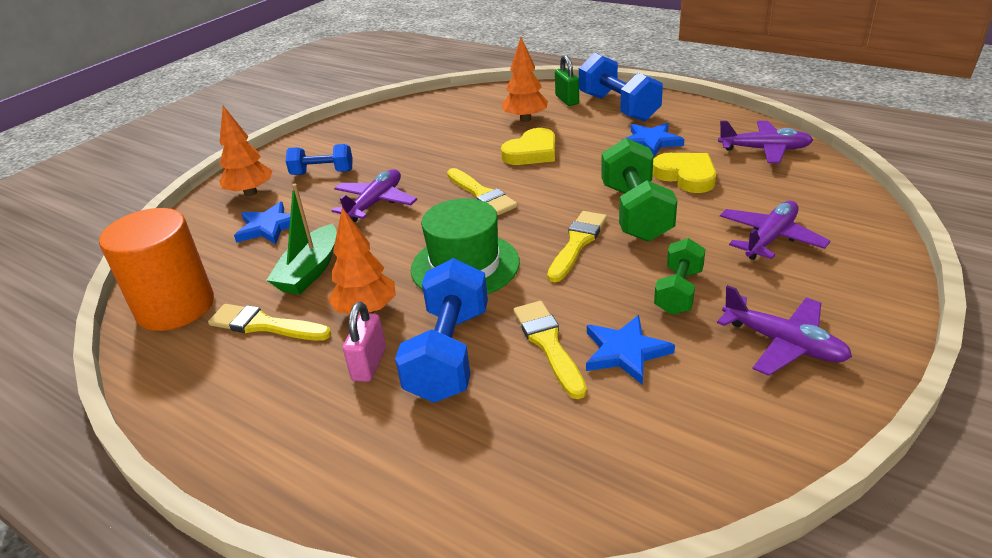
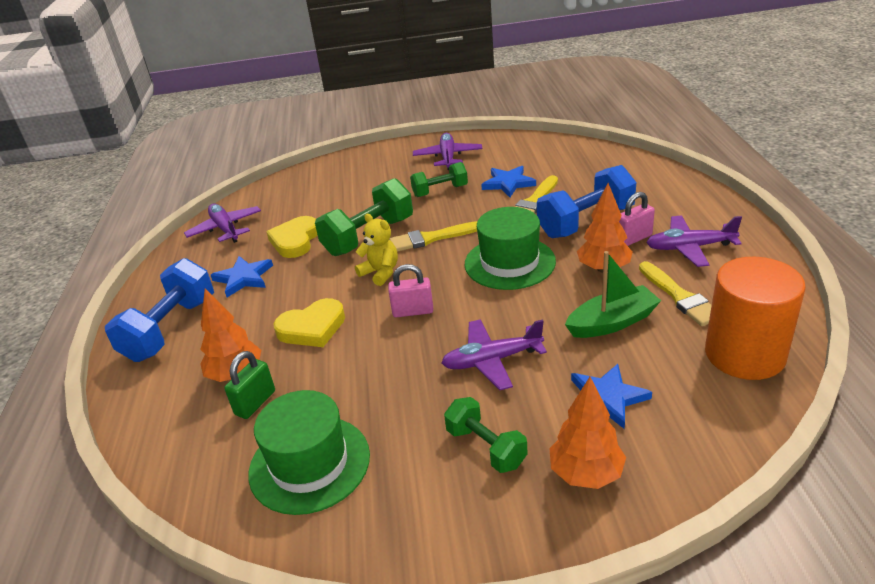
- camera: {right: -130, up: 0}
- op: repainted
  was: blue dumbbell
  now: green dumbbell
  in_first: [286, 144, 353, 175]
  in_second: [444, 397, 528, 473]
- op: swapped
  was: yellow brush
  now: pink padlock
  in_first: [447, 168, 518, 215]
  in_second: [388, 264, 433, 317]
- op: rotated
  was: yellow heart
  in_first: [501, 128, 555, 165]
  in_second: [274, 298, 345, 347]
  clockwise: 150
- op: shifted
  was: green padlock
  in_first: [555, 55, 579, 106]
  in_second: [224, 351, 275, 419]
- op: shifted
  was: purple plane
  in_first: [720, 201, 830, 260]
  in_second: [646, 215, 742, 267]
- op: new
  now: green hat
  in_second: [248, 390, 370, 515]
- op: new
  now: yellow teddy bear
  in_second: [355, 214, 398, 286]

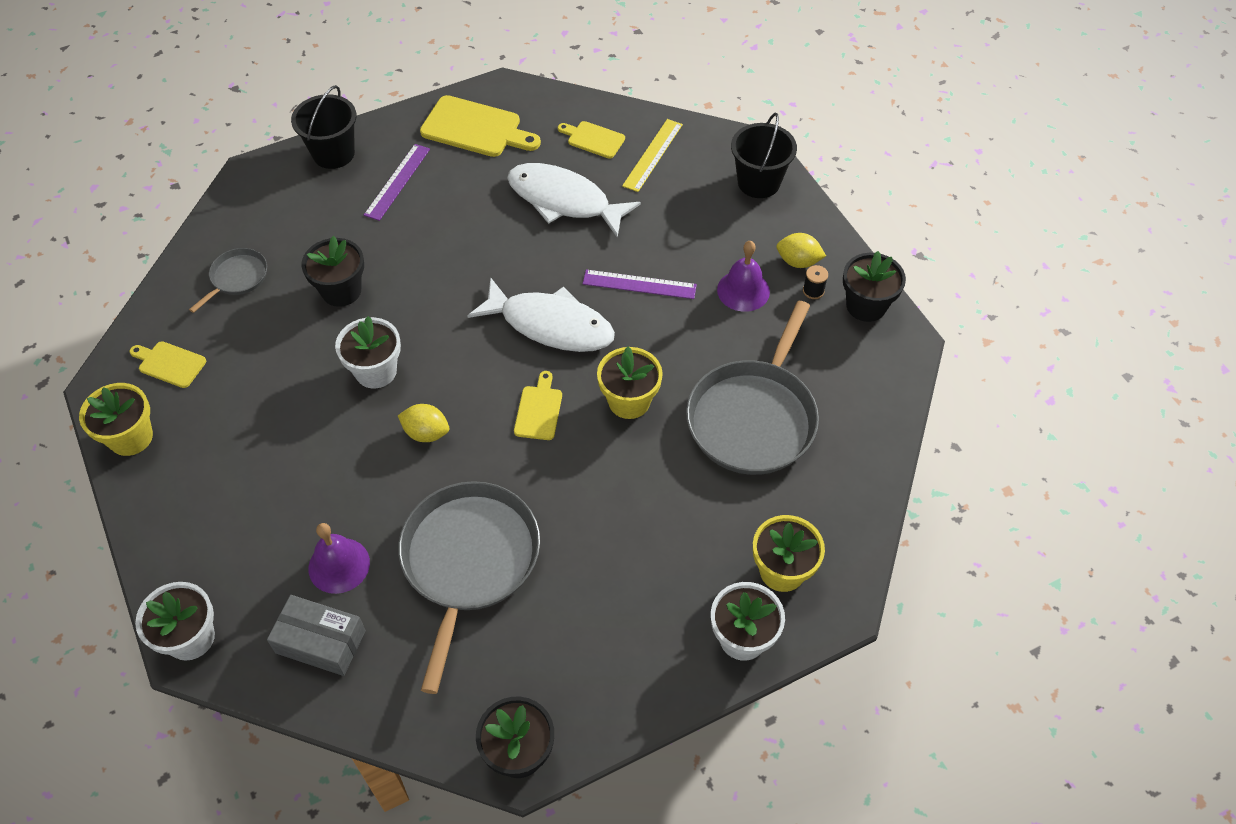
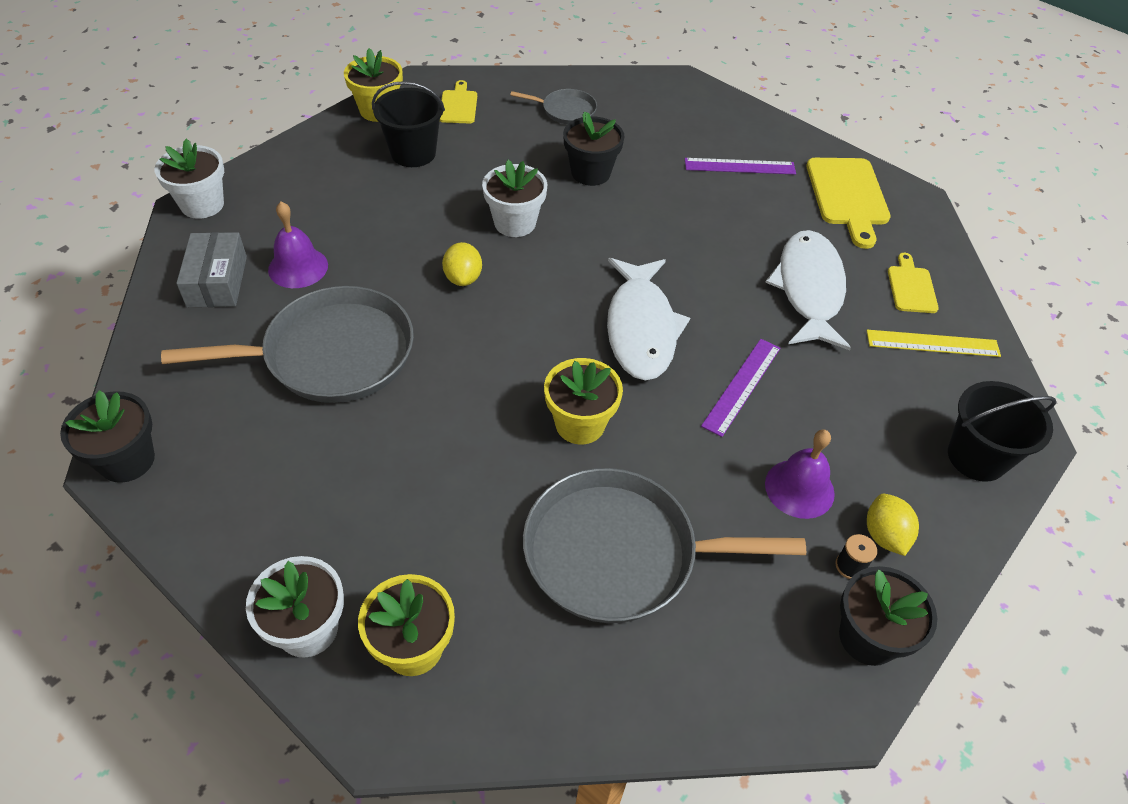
- camera: {right: 65, up: -5}
- op: shifted
  was: black bucket
  in_first: [291, 85, 356, 169]
  in_second: [372, 81, 445, 167]
- op: gone
  was: yellow cutting board
  in_first: [514, 371, 562, 440]
- op: rotated
  was: purple ruler
  in_first: [583, 270, 697, 299]
  in_second: [701, 339, 781, 437]
  clockwise: 45

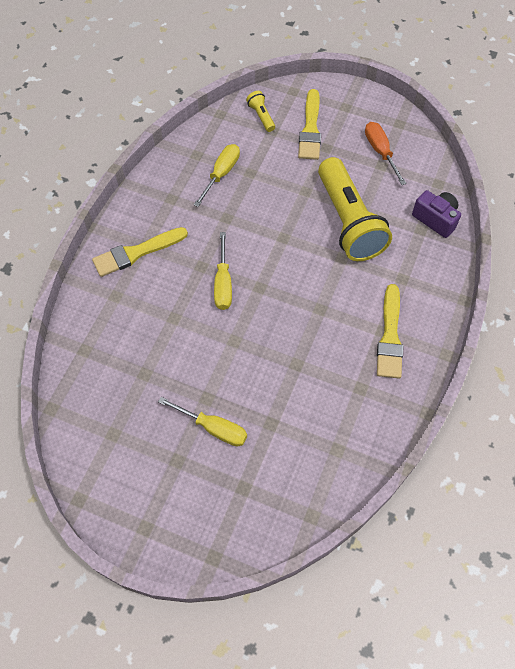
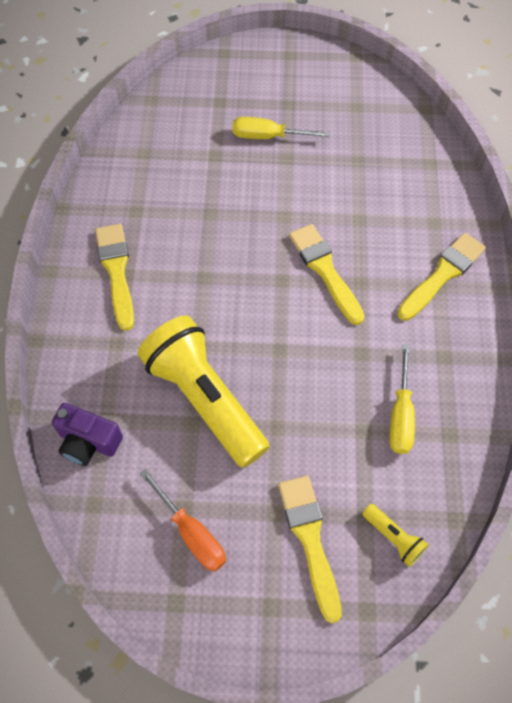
- camera: {right: 160, up: 0}
- op: swapped
  was: yellow screwdriver
  now: yellow brush
  in_first: [214, 232, 232, 310]
  in_second: [289, 224, 365, 325]

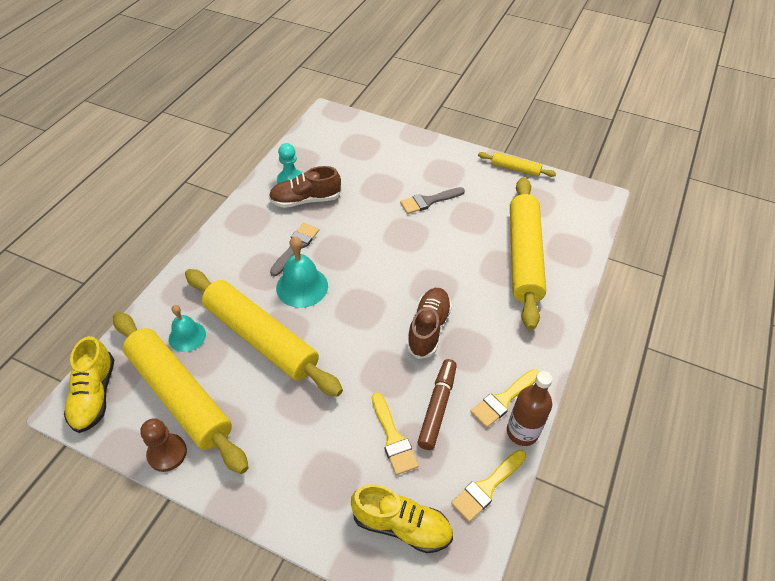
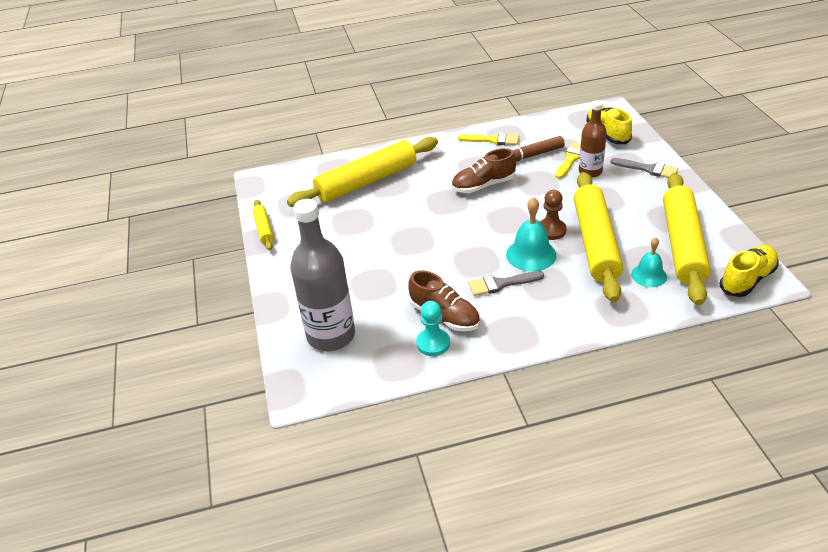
- camera: {right: -125, up: -10}
- op: shifted
  was: brown pawn
  in_first: [140, 418, 187, 472]
  in_second: [540, 190, 567, 240]
- op: shifted
  was: grey brush
  in_first: [400, 187, 465, 214]
  in_second: [611, 158, 678, 178]
- op: gone
  was: yellow brush
  in_first: [451, 450, 526, 522]
- op: shifted
  was: brown bottle
  in_first: [507, 371, 553, 446]
  in_second: [579, 100, 607, 178]
- op: new
  now: grey bottle
  in_second: [290, 199, 355, 351]

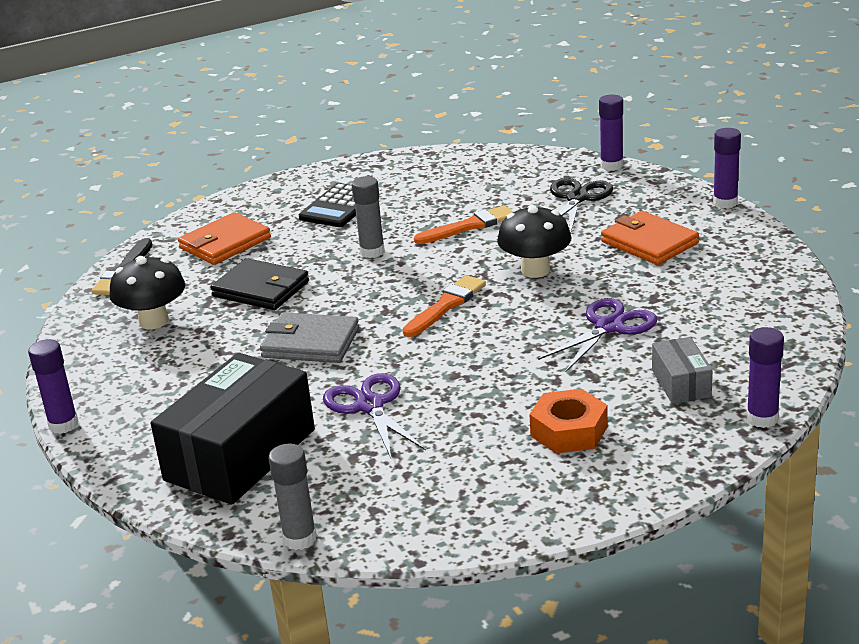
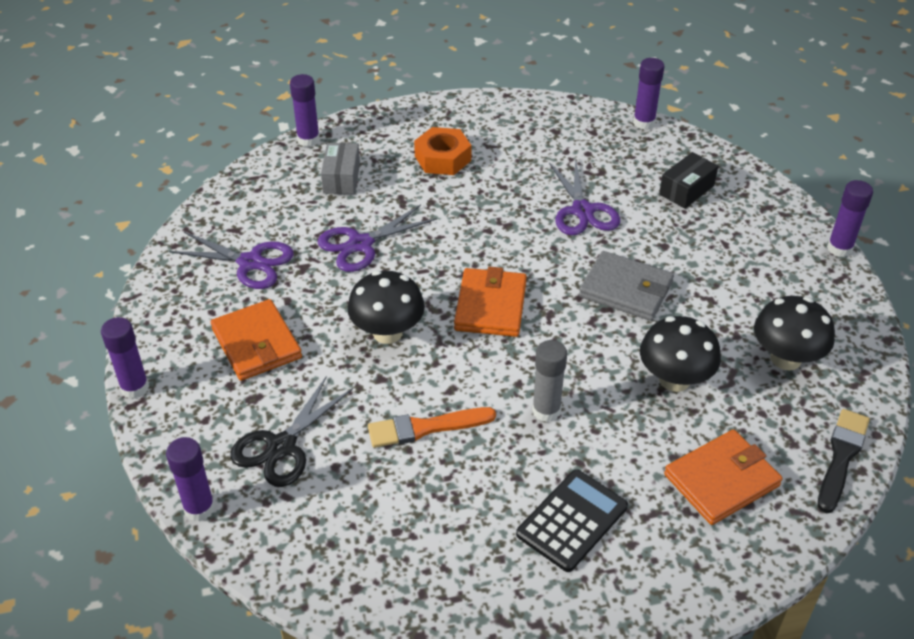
- camera: {right: -170, up: 15}
- op: scaled
  was: black box
  in_first: [150, 353, 315, 505]
  in_second: [659, 152, 718, 209]
  ratio: 0.48
- op: swapped
  was: black wallet
  now: black mushroom
  in_first: [210, 258, 309, 310]
  in_second: [640, 316, 721, 392]
- op: repainted
  was: grey glue stick
  now: purple glue stick
  in_first: [268, 444, 317, 550]
  in_second: [633, 58, 664, 130]
- op: swapped
  was: orange brush
  now: orange wallet
  in_first: [403, 275, 486, 337]
  in_second: [454, 267, 527, 337]
- op: new
  now: purple scissors
  in_second: [169, 232, 294, 289]

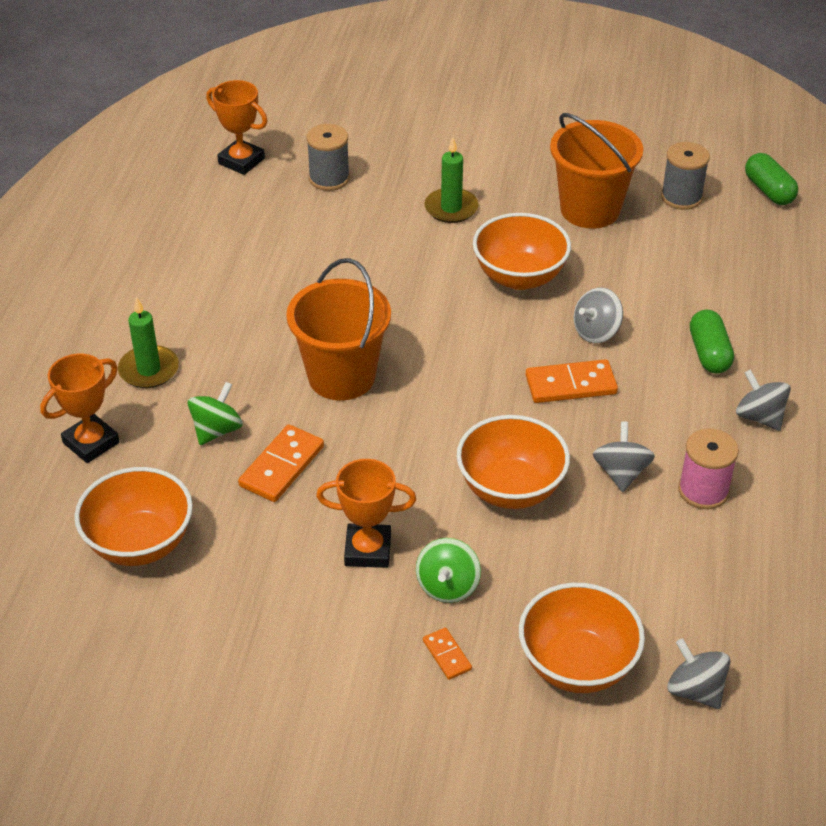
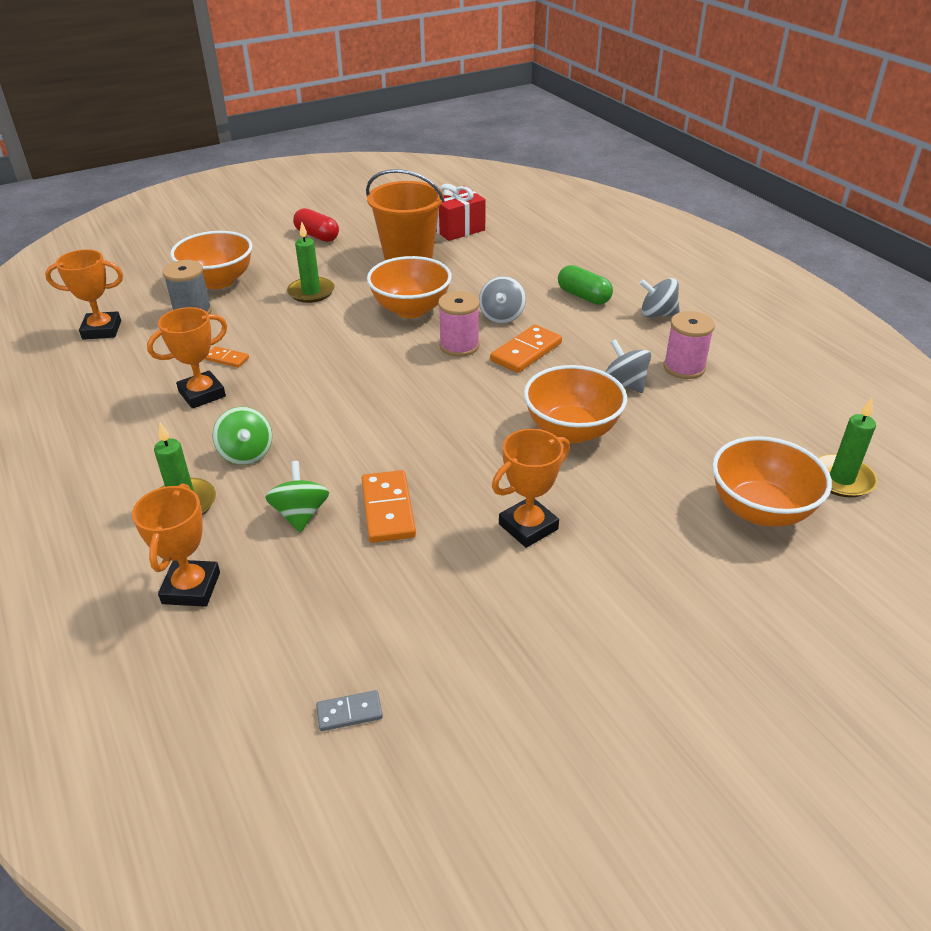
- camera: {right: -40, up: -5}
- op: shifted
  was: orange bowl
  in_first: [74, 467, 193, 566]
  in_second: [170, 231, 253, 289]
- op: gone
  was: orange bucket
  in_first: [286, 258, 391, 400]
- op: shifted
  was: green spinning top
  in_first: [416, 538, 481, 603]
  in_second: [213, 407, 272, 465]
- op: shifted
  was: orange domino
  in_first: [423, 628, 472, 680]
  in_second: [205, 346, 249, 368]
- op: swapped
  was: grey spool
  now: red gift
  in_first: [661, 142, 710, 210]
  in_second: [436, 184, 486, 241]
- op: swapped
  was: grey spinning top
  now: green candle
  in_first: [667, 638, 731, 709]
  in_second: [818, 398, 877, 498]
- op: gone
  was: green capsule
  in_first: [745, 153, 798, 205]
- op: new
  now: orange trophy
  in_second: [147, 307, 227, 409]
- op: new
  now: red capsule
  in_second: [293, 208, 339, 242]
- op: new
  now: grey domino
  in_second: [316, 690, 383, 731]
- op: new
  now: pink spool
  in_second: [438, 291, 480, 357]

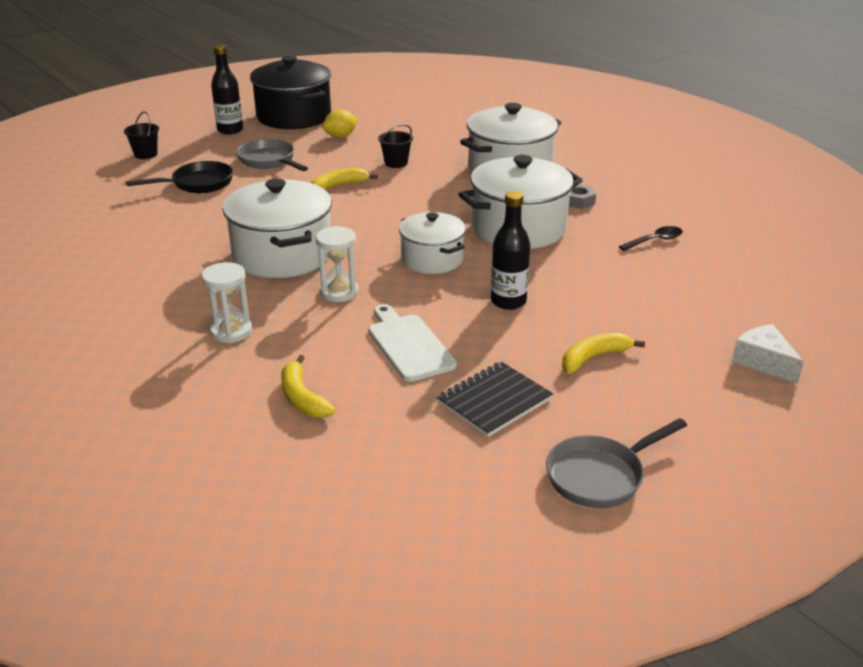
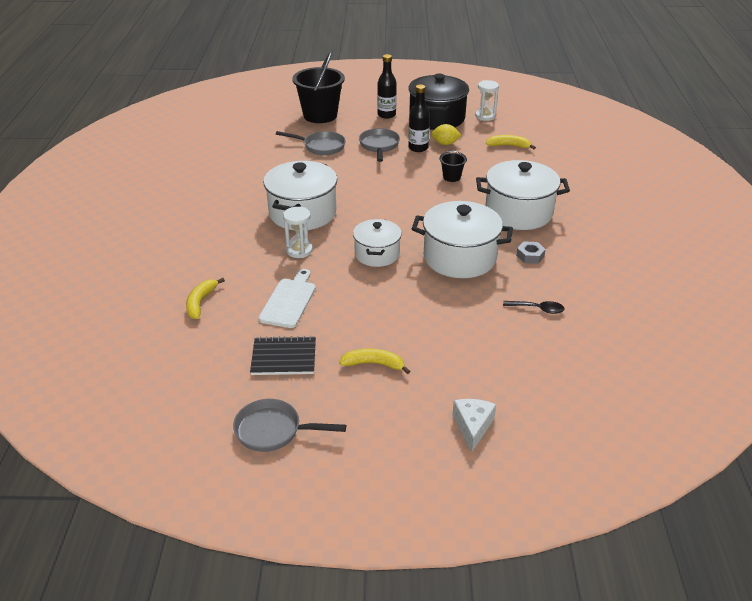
- camera: {right: 40, up: 5}
- op: scaled
  was: black bucket
  in_first: [124, 111, 159, 159]
  in_second: [292, 52, 345, 123]
  ratio: 2.19
- op: repainted
  was: black pan
  now: grey pan
  in_first: [126, 161, 233, 193]
  in_second: [276, 131, 346, 155]
- op: shifted
  was: white hourglass
  in_first: [202, 262, 252, 343]
  in_second: [475, 80, 499, 121]
- op: shifted
  was: yellow banana
  in_first: [311, 168, 378, 190]
  in_second: [486, 135, 536, 149]
- op: shifted
  was: black bottle
  in_first: [491, 191, 530, 310]
  in_second: [408, 84, 430, 152]

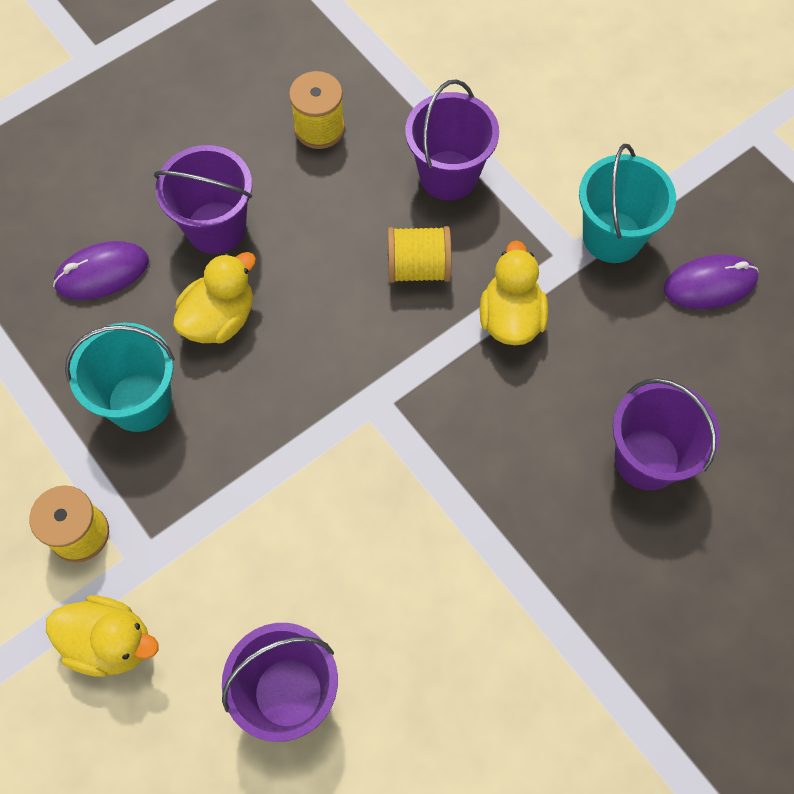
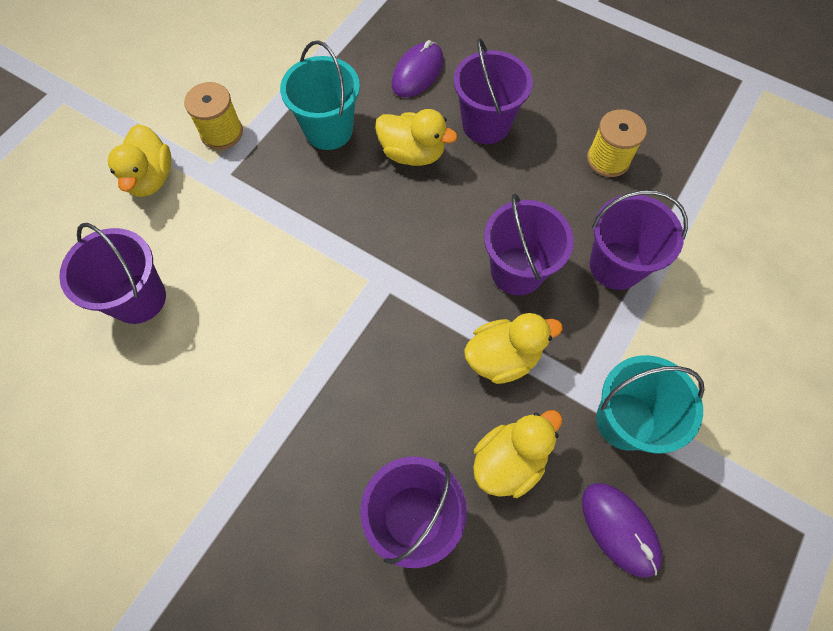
- camera: {right: 70, up: 0}
- op: rotated
  was: purple mouse
  in_first: [53, 241, 149, 300]
  in_second: [392, 40, 444, 97]
  clockwise: 75
- op: swapped
  was: yellow spool
  now: purple bucket
  in_first: [388, 226, 452, 283]
  in_second: [484, 194, 574, 295]
- op: new
  now: yellow duck
  in_second: [473, 410, 562, 498]

